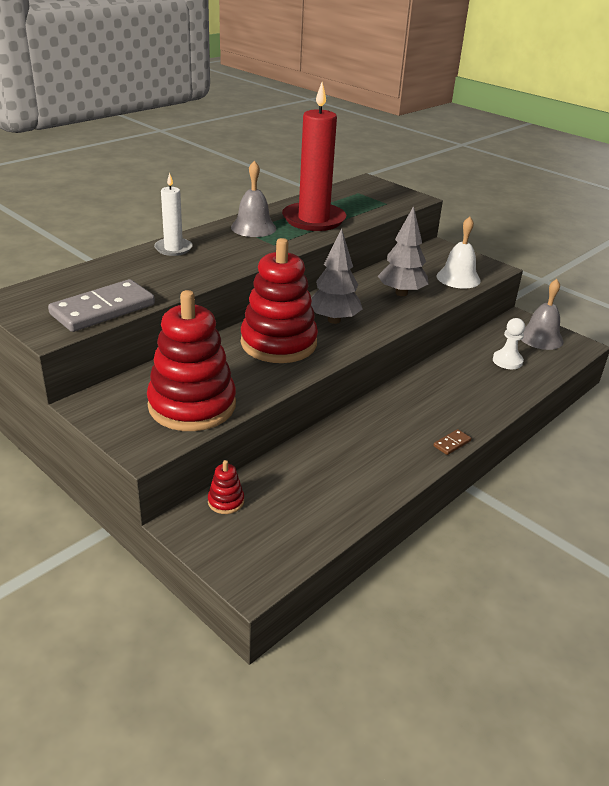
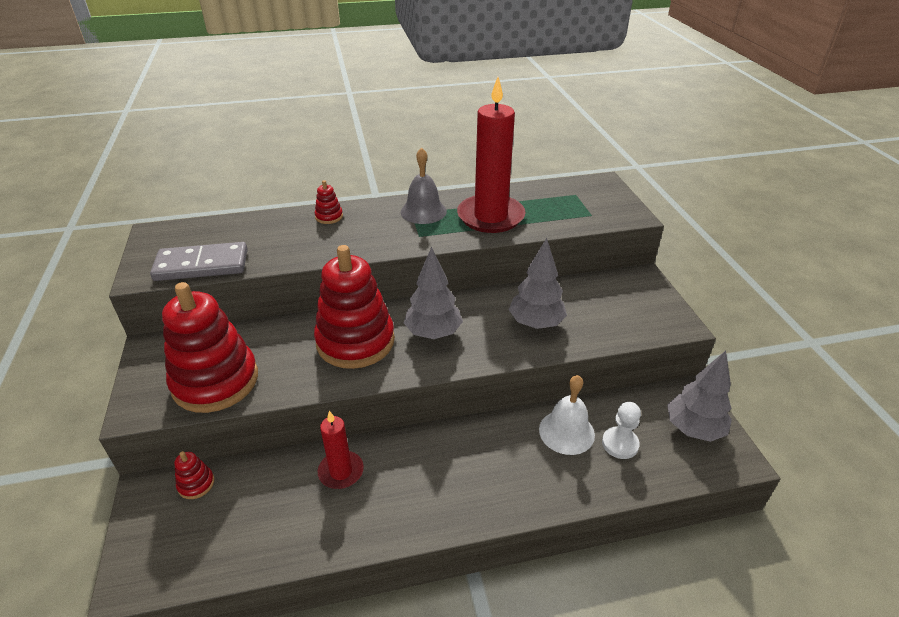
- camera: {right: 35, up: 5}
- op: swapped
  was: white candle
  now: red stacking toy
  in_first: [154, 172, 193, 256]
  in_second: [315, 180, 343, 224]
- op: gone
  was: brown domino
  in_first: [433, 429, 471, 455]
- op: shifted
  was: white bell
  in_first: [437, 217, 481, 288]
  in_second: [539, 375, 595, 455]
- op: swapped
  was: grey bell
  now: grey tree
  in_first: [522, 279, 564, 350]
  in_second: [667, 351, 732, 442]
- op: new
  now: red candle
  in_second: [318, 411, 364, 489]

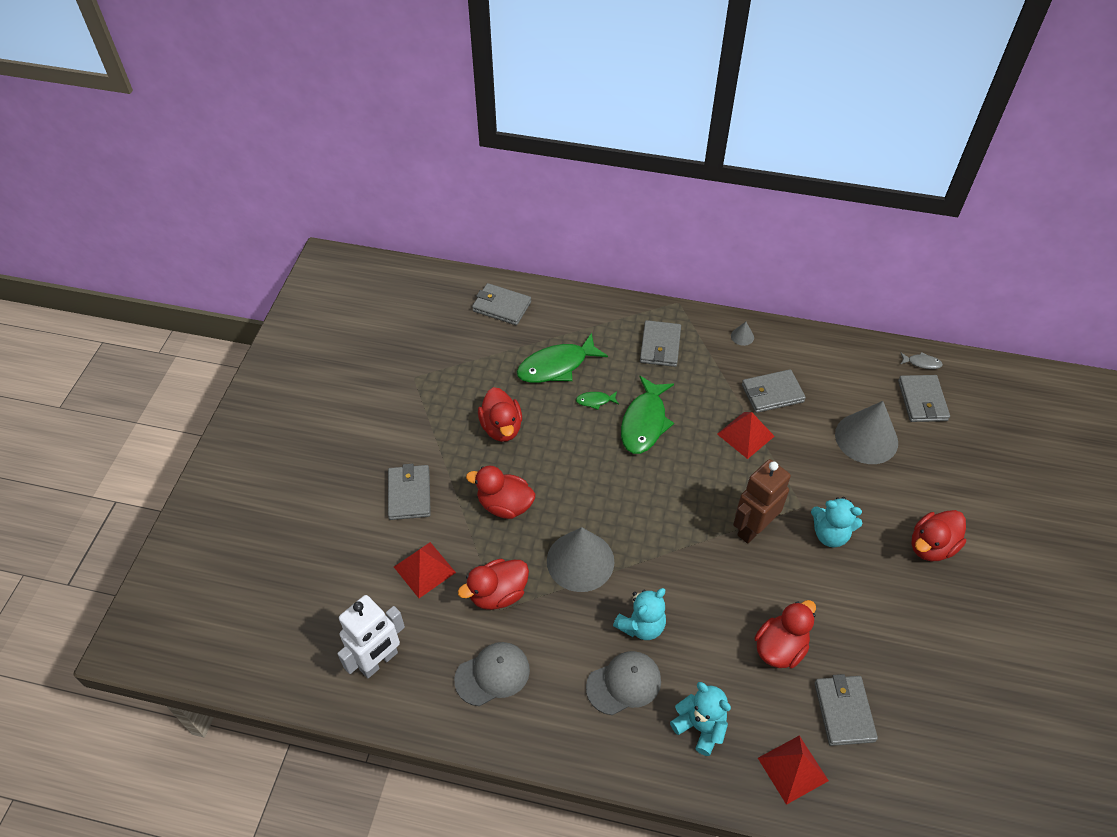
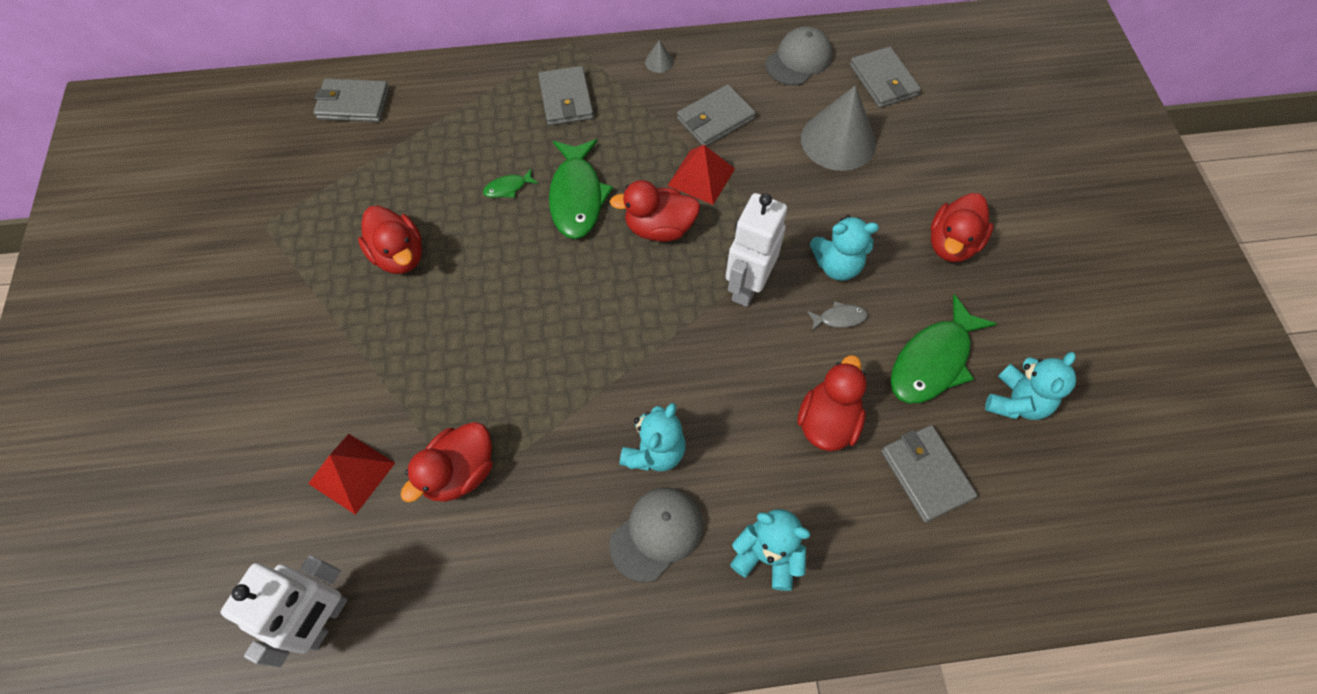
- camera: {right: -20, up: 10}
- op: gone
  was: grey wallet
  in_first: [388, 464, 431, 520]
- op: shifted
  was: grey cap
  in_first: [454, 642, 530, 706]
  in_second: [765, 26, 832, 85]
- op: shifted
  was: red duck
  in_first: [466, 466, 535, 519]
  in_second: [610, 180, 700, 242]
- op: shifted
  was: green fish
  in_first: [517, 333, 608, 383]
  in_second: [891, 294, 997, 403]
- op: gone
  was: grey cone
  in_first: [547, 527, 614, 592]
- op: repainted
  was: brown robot
  now: white robot
  in_first: [733, 459, 791, 544]
  in_second: [726, 193, 787, 307]
- op: gone
  was: red pyramid
  in_first: [758, 736, 829, 805]
- op: shifted
  was: grey fish
  in_first: [901, 352, 943, 369]
  in_second: [807, 301, 868, 331]
- op: new
  now: turquoise teddy bear
  in_second: [985, 352, 1076, 420]

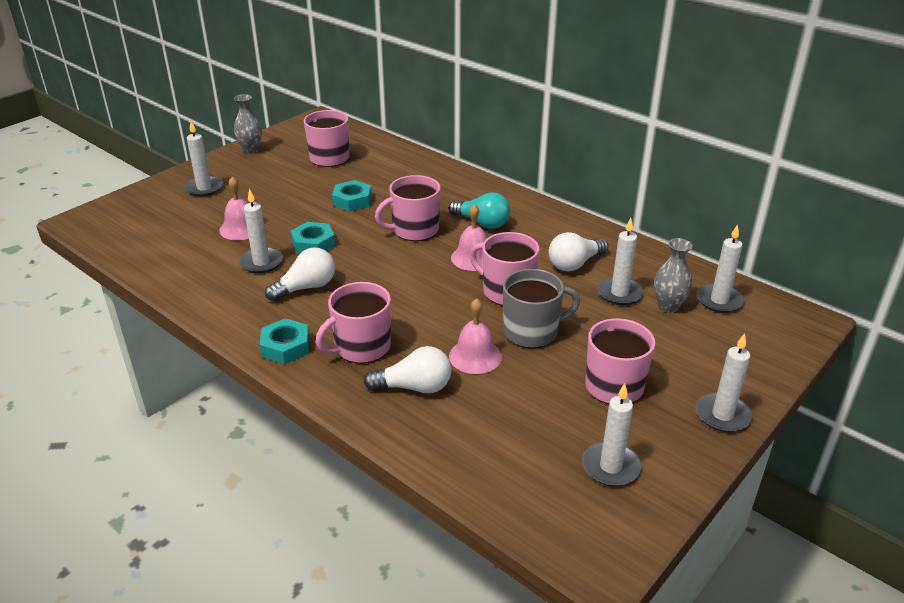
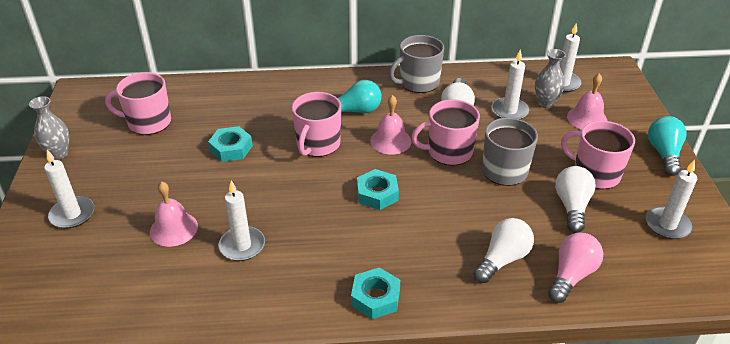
- camera: {right: -45, up: 5}
- op: shifted
  was: white light bulb
  in_first: [265, 248, 335, 302]
  in_second: [555, 166, 596, 233]
- op: shifted
  was: turquoise nut
  in_first: [291, 222, 335, 254]
  in_second: [357, 169, 399, 210]
- op: gone
  was: pink mug
  in_first: [316, 282, 391, 363]
- op: shifted
  was: pink bell
  in_first: [449, 298, 502, 374]
  in_second: [567, 73, 608, 130]
- op: swapped
  was: white candle
  now: turquoise light bulb
  in_first: [696, 333, 752, 432]
  in_second: [648, 116, 687, 176]
- op: new
  now: grey mug
  in_second: [389, 35, 444, 93]
- op: new
  now: pink light bulb
  in_second: [548, 233, 603, 303]

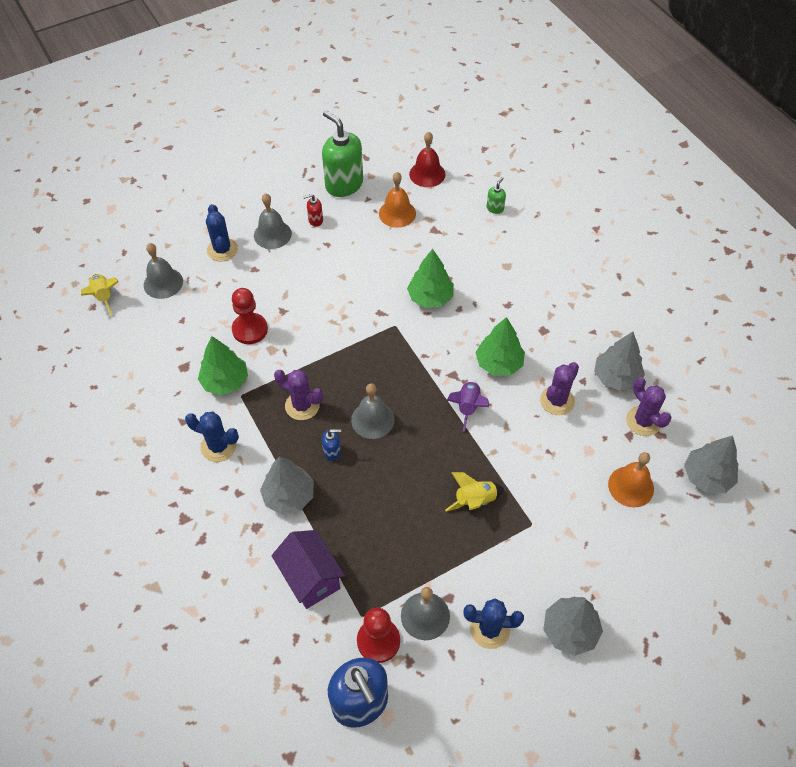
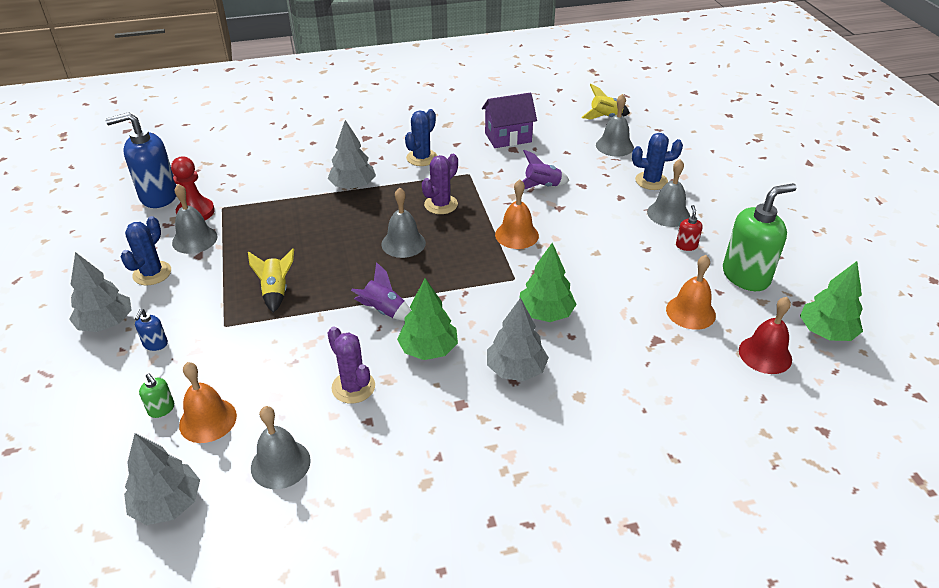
- camera: {right: 105, up: -15}
- op: shifted
  was: green tree
  in_first: [198, 336, 248, 395]
  in_second: [800, 261, 863, 341]
- op: swapped
  was: red pawn
  now: purple rocket
  in_first: [232, 288, 268, 344]
  in_second: [522, 150, 569, 189]
- op: shifted
  was: purple house
  in_first: [271, 530, 345, 609]
  in_second: [482, 93, 537, 148]
- op: shifted
  was: blue soap dispenser
  in_first: [322, 429, 341, 461]
  in_second: [135, 309, 168, 351]
- op: shifted
  was: green soap dispenser
  in_first: [487, 177, 506, 214]
  in_second: [139, 373, 174, 418]
- op: shifted
  was: grey tree
  in_first: [594, 332, 645, 391]
  in_second: [487, 298, 549, 381]
- op: swapped
  was: purple cactus
  now: grey bell
  in_first: [626, 377, 672, 436]
  in_second: [251, 406, 311, 489]
- op: new
  now: orange bell
  in_second: [495, 180, 539, 249]

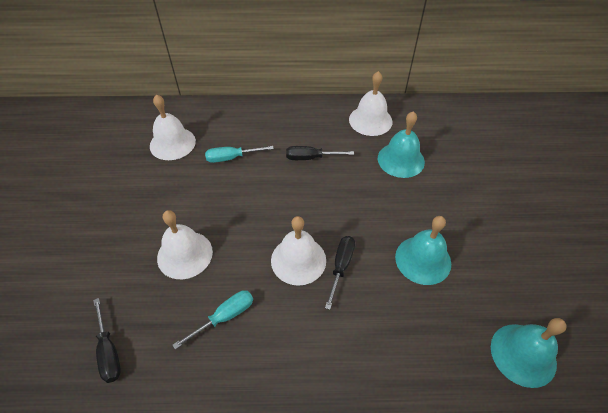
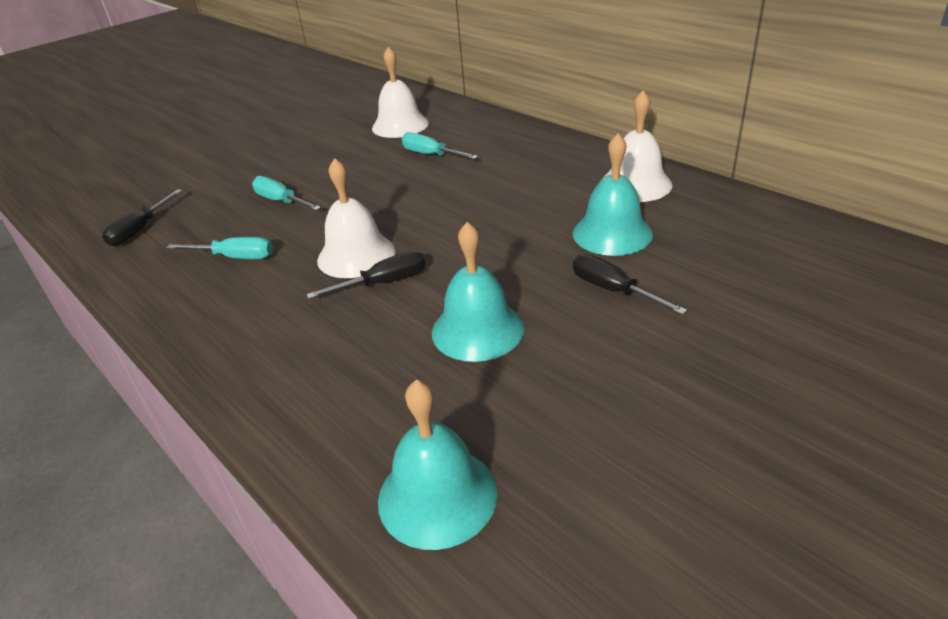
- camera: {right: 50, up: -15}
- op: swapped
  was: white bell
  now: turquoise screwdriver
  in_first: [157, 210, 213, 279]
  in_second: [252, 176, 321, 211]
- op: shifted
  was: black screwdriver
  in_first: [286, 146, 354, 160]
  in_second: [573, 254, 687, 315]

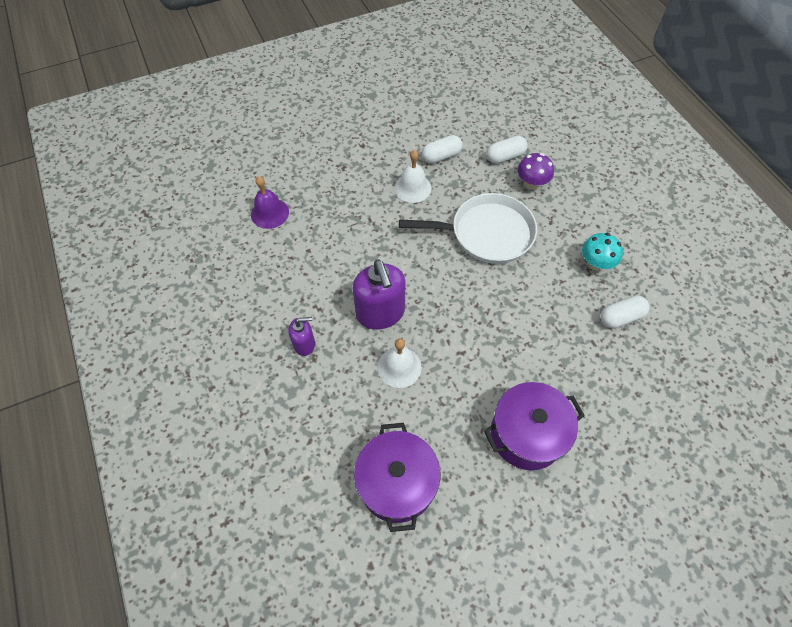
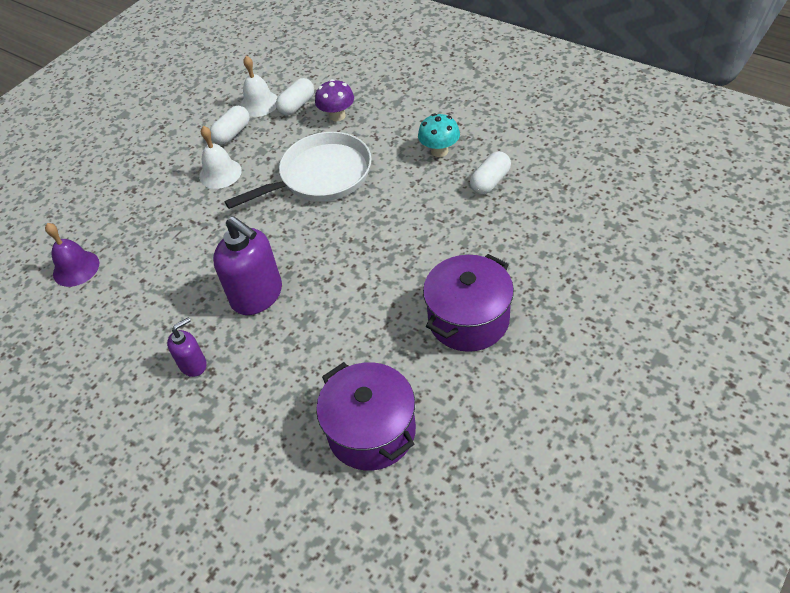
- camera: {right: -25, up: -10}
- op: shifted
  was: white bell
  in_first: [378, 338, 422, 388]
  in_second: [240, 56, 278, 117]

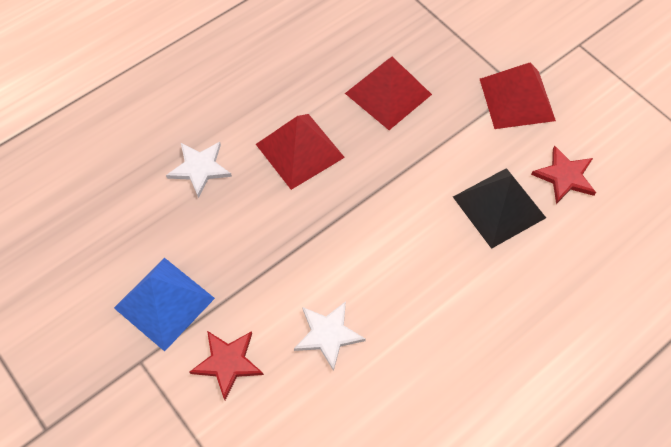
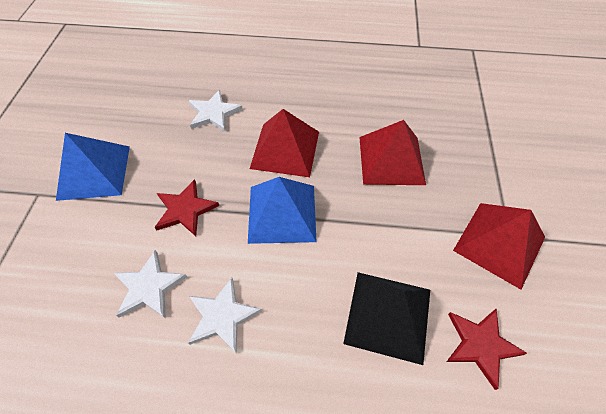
- camera: {right: 45, up: -5}
- op: shifted
  was: red star
  in_first: [190, 331, 264, 400]
  in_second: [155, 179, 219, 236]
- op: new
  now: white star
  in_second: [188, 278, 262, 354]
- op: new
  now: blue pyramid
  in_second: [248, 177, 317, 244]

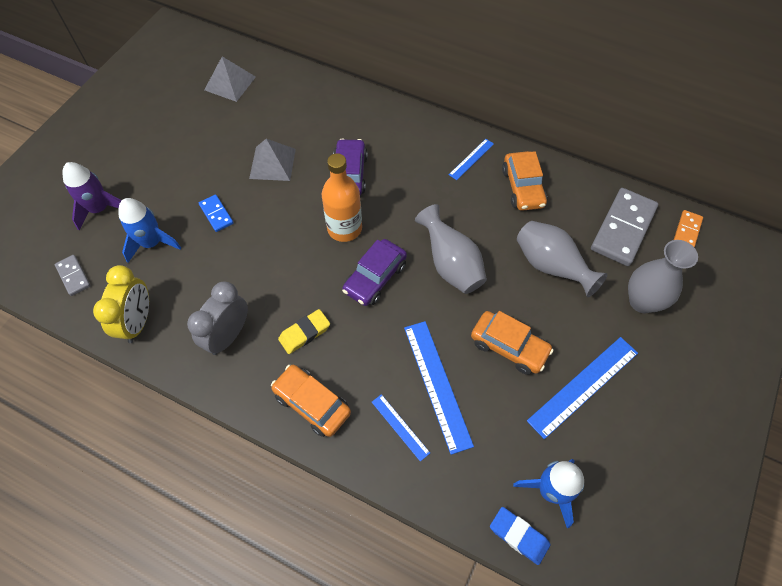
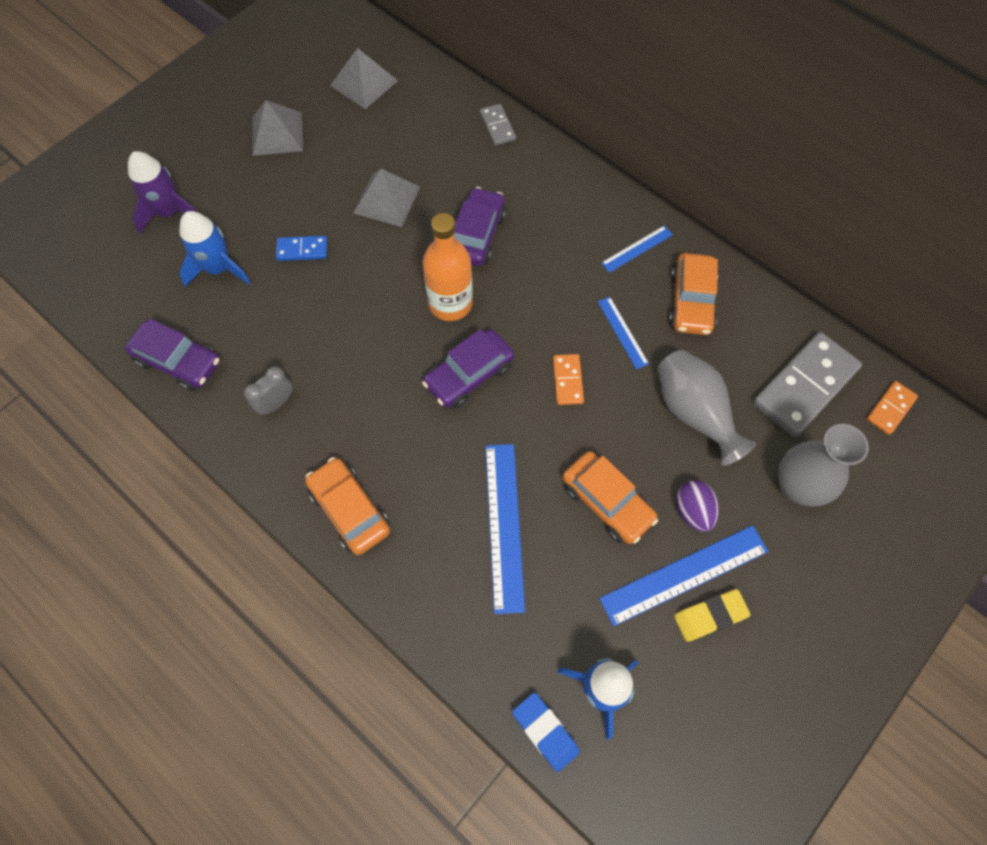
- camera: {right: 15, up: 5}
- op: shifted
  was: grey domino
  in_first: [54, 255, 91, 296]
  in_second: [480, 104, 516, 146]
- op: swapped
  was: yellow clock
  now: purple car
  in_first: [93, 265, 149, 343]
  in_second: [125, 318, 220, 391]
- op: scaled
  was: grey clock
  in_first: [187, 281, 248, 355]
  in_second: [244, 366, 292, 416]
  ratio: 0.61
- op: rotated
  was: blue domino
  in_first: [199, 194, 234, 232]
  in_second: [276, 236, 327, 261]
  clockwise: -75
- op: shifted
  was: yellow eraser
  in_first: [278, 309, 330, 354]
  in_second: [674, 589, 750, 642]
- op: shifted
  was: blue ruler
  in_first: [372, 394, 430, 462]
  in_second: [598, 297, 649, 369]
- op: swapped
  was: grey vase
  now: orange domino
  in_first: [415, 204, 487, 294]
  in_second: [553, 354, 584, 405]
- op: new
  now: grey pyramid
  in_second: [252, 100, 303, 156]
- op: new
  now: purple egg
  in_second: [676, 480, 719, 532]

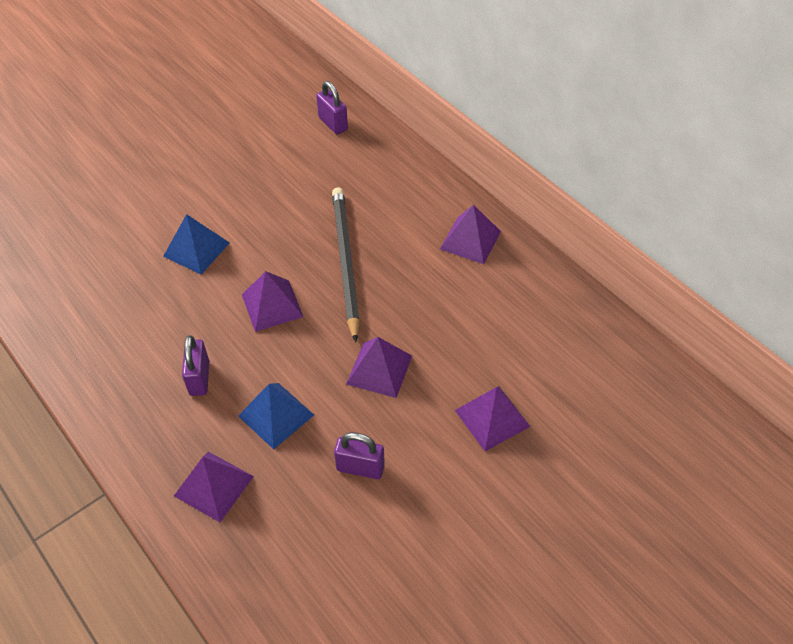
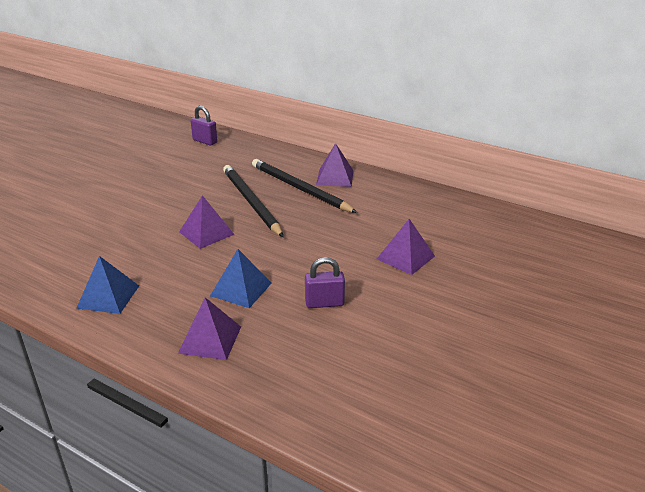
- camera: {right: -20, up: -20}
- op: shifted
  was: blue pyramid
  in_first: [163, 214, 230, 275]
  in_second: [77, 256, 139, 314]
- op: gone
  was: purple padlock
  in_first: [182, 335, 209, 396]
- op: gone
  was: purple pyramid
  in_first: [346, 337, 412, 398]
- op: new
  now: black pencil
  in_second: [252, 159, 358, 213]

